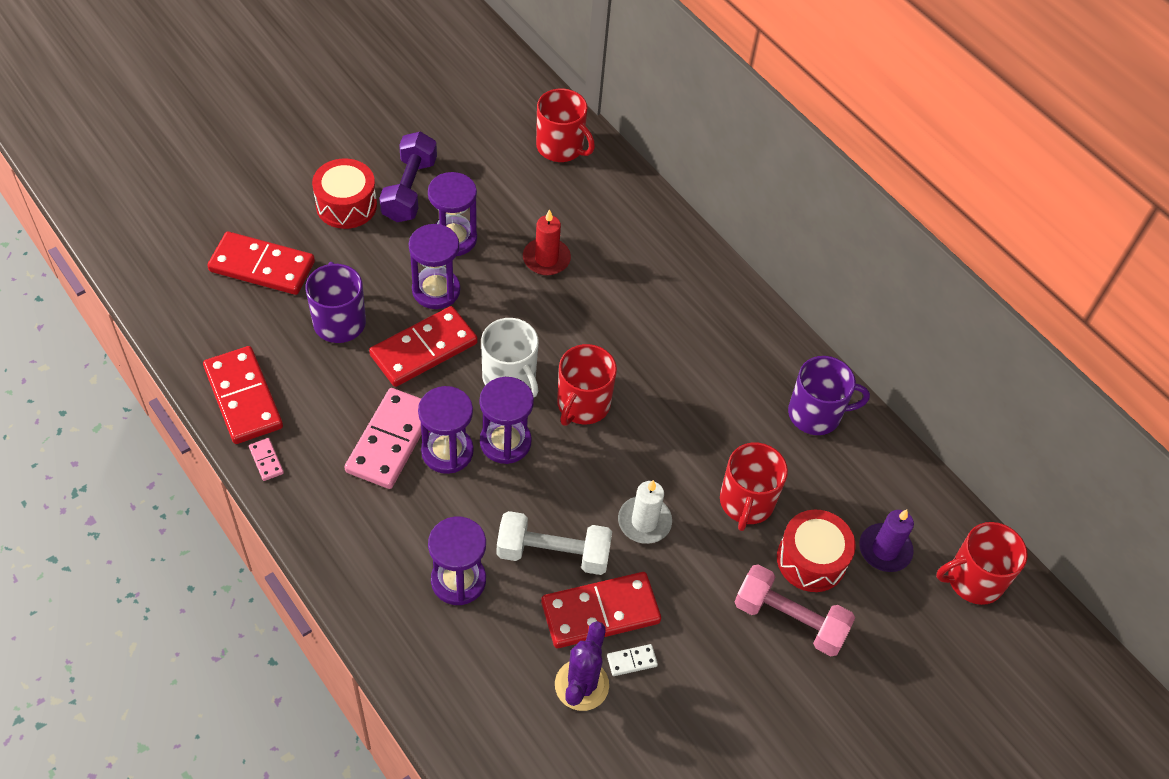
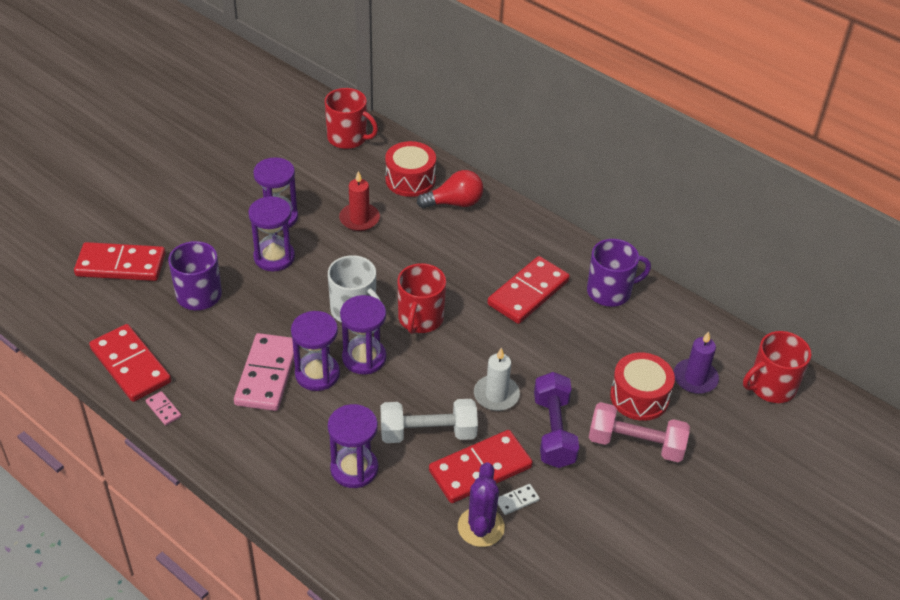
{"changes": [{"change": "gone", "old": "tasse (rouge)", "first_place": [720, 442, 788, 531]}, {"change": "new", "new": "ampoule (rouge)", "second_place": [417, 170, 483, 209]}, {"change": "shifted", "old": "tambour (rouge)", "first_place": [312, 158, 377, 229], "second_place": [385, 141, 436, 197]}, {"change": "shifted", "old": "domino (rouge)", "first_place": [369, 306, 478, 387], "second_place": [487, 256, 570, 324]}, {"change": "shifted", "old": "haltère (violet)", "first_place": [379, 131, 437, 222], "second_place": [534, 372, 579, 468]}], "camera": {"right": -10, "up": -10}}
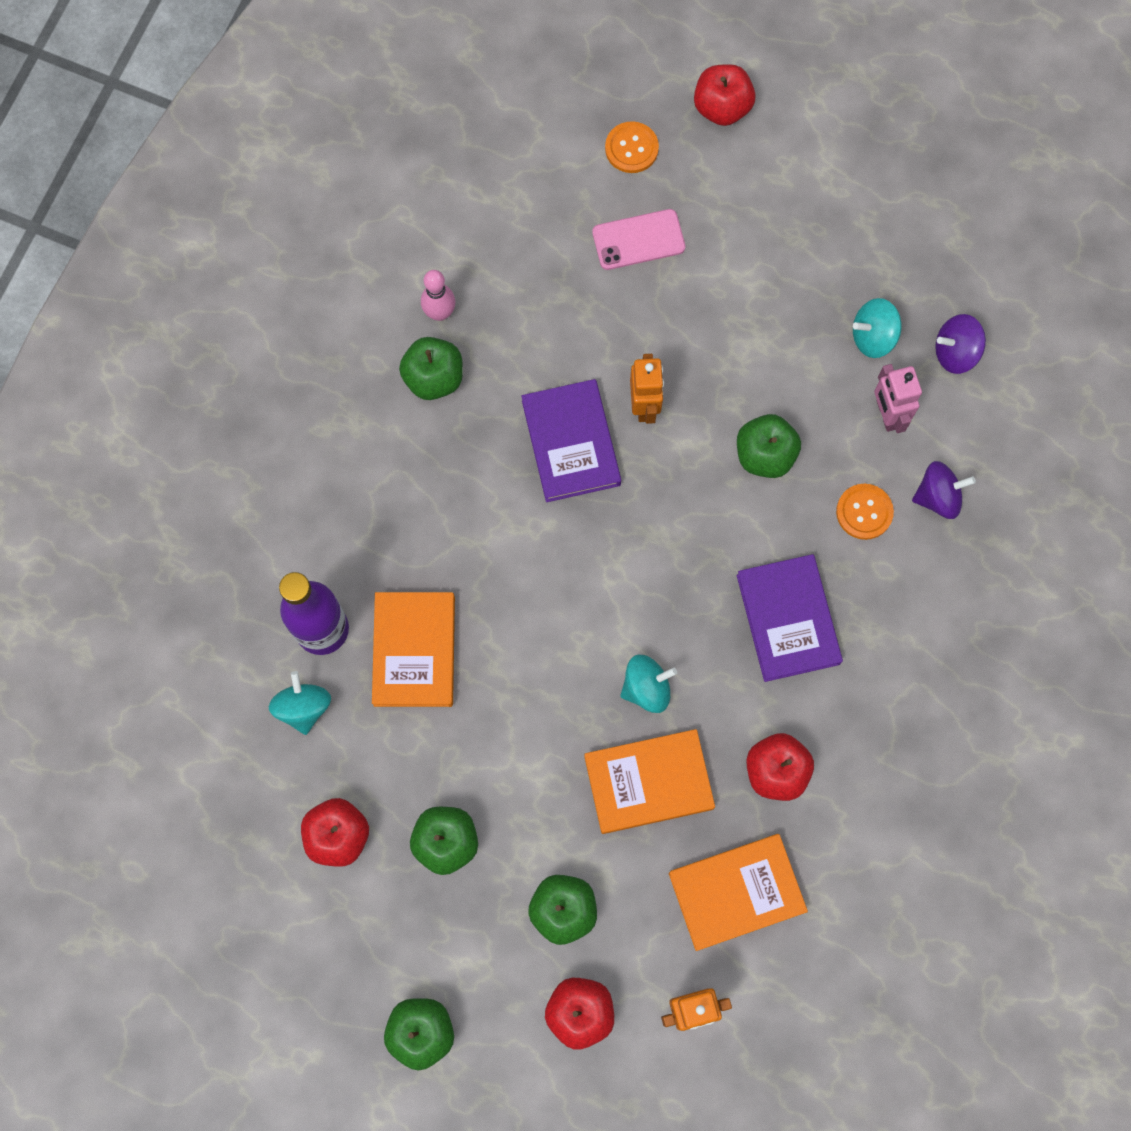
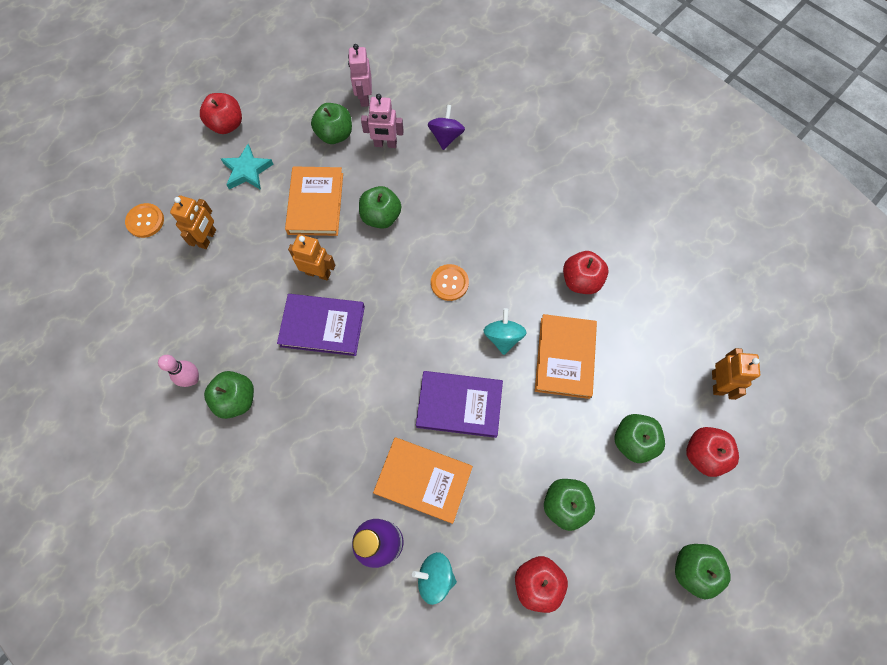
{"changes": [{"change": "new", "new": "étoile (turquoise)", "second_place": [221, 144, 273, 190]}, {"change": "shifted", "old": "livre (orange)", "first_place": [669, 834, 808, 951], "second_place": [285, 166, 343, 236]}, {"change": "shifted", "old": "pomme (rouge)", "first_place": [694, 64, 756, 126], "second_place": [200, 93, 242, 134]}, {"change": "shifted", "old": "livre (violet)", "first_place": [737, 554, 843, 682], "second_place": [416, 371, 503, 438]}, {"change": "shifted", "old": "bouton (orange)", "first_place": [836, 484, 894, 540], "second_place": [431, 264, 469, 301]}, {"change": "swapped", "old": "téléphone (rose)", "new": "robot (orange)", "first_place": [592, 209, 685, 270], "second_place": [170, 195, 216, 249]}, {"change": "swapped", "old": "toupie (turquoise)", "new": "pomme (vert)", "first_place": [853, 298, 901, 358], "second_place": [311, 103, 352, 144]}, {"change": "swapped", "old": "toupie (violet)", "new": "robot (rose)", "first_place": [935, 314, 986, 374], "second_place": [348, 44, 372, 107]}], "camera": {"right": -70, "up": -5}}
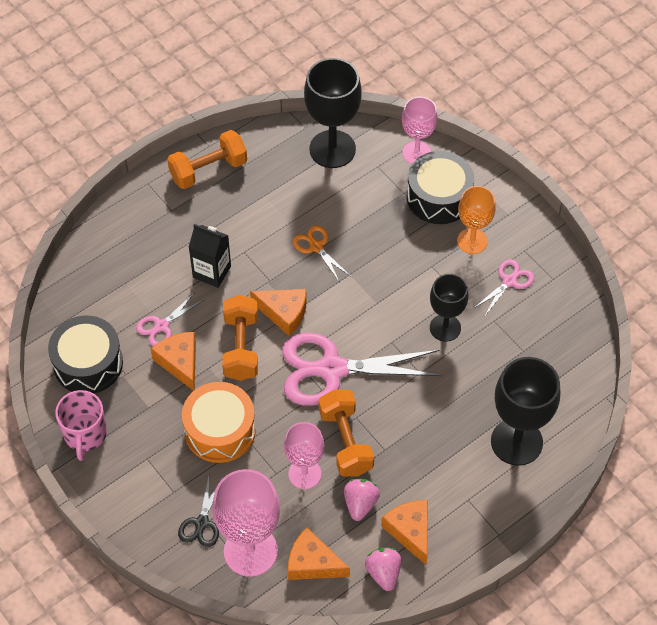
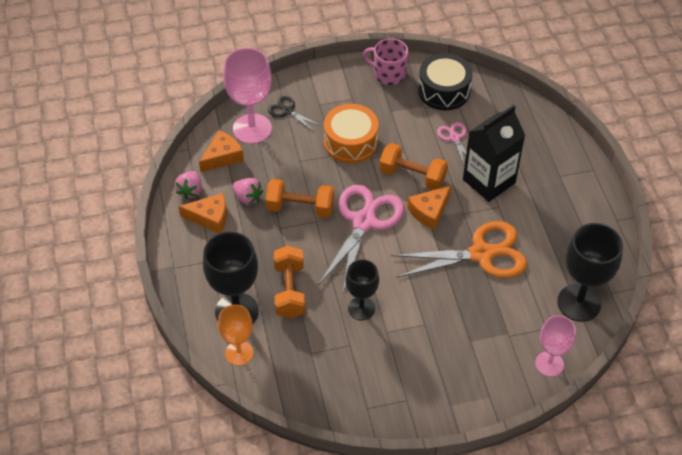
{"changes": [{"change": "gone", "old": "fromage (orange)", "first_place": [151, 332, 196, 391]}, {"change": "gone", "old": "verre à pied (rose)", "first_place": [284, 422, 324, 489]}, {"change": "gone", "old": "tambour (noir)", "first_place": [407, 151, 474, 224]}, {"change": "gone", "old": "ciseaux (rose)", "first_place": [474, 259, 534, 316]}, {"change": "shifted", "old": "haltère (orange)", "first_place": [167, 130, 247, 189], "second_place": [274, 245, 305, 319]}, {"change": "shifted", "old": "verre à pied (orange)", "first_place": [457, 186, 496, 254], "second_place": [218, 304, 253, 366]}, {"change": "rotated", "old": "fraise (rose)", "first_place": [365, 548, 401, 591], "second_place": [175, 171, 202, 199], "degrees": 90}, {"change": "scaled", "old": "brique de lait (noir)", "first_place": [189, 224, 231, 288], "second_place": [463, 105, 525, 202], "factor": 1.59}, {"change": "scaled", "old": "ciseaux (orange)", "first_place": [293, 225, 350, 283], "second_place": [391, 221, 527, 278], "factor": 2.13}], "camera": {"right": 115, "up": -5}}
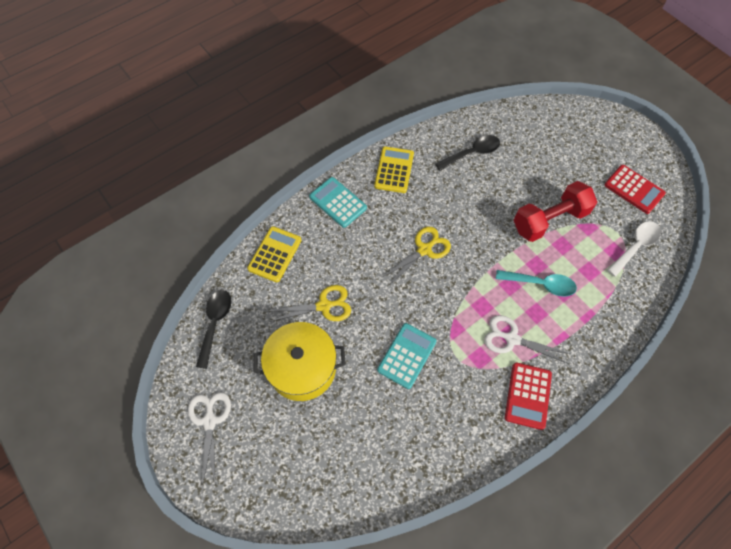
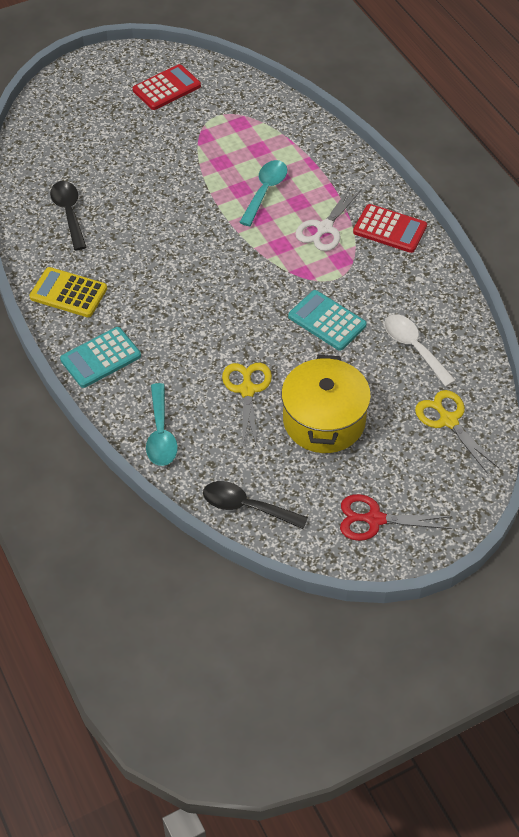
{"changes": [{"change": "gone", "old": "haltère (rouge)", "first_place": [514, 181, 597, 242]}, {"change": "shifted", "old": "ciseaux (jaune)", "first_place": [381, 227, 451, 285], "second_place": [415, 390, 499, 474]}, {"change": "shifted", "old": "cuillère (blanc)", "first_place": [607, 221, 661, 277], "second_place": [384, 314, 456, 387]}, {"change": "swapped", "old": "calculatrice (jaune)", "new": "cuillère (turquoise)", "first_place": [247, 226, 302, 282], "second_place": [146, 383, 178, 466]}, {"change": "repainted", "old": "ciseaux (blanc)", "new": "ciseaux (rouge)", "first_place": [188, 392, 231, 486], "second_place": [340, 494, 452, 541]}], "camera": {"right": -80, "up": -10}}
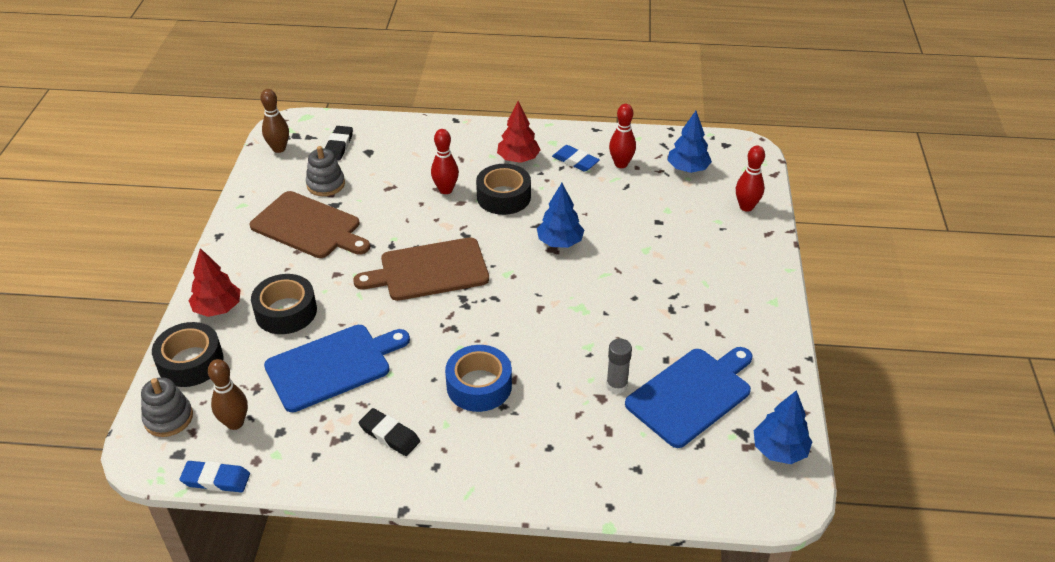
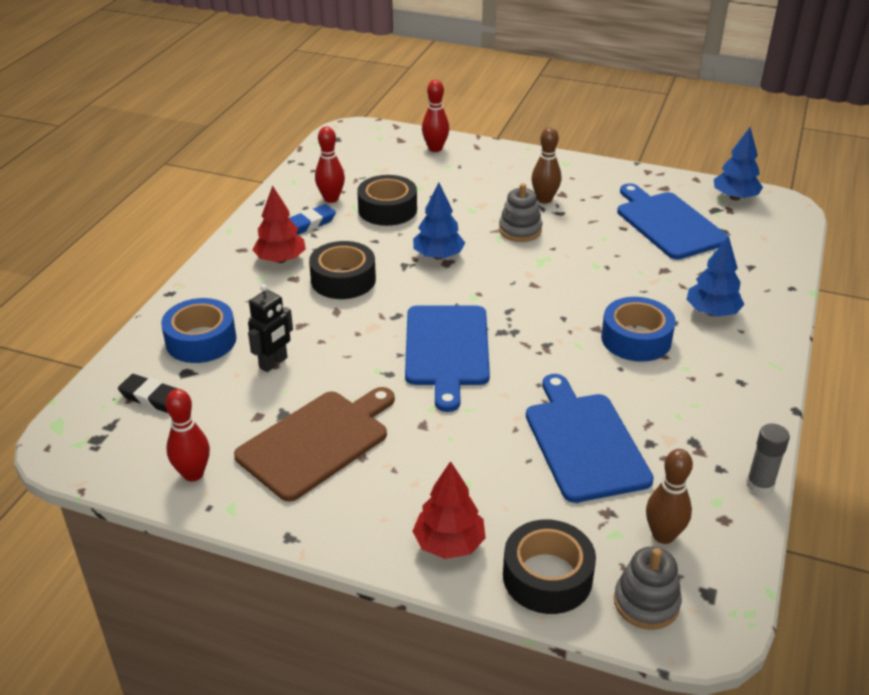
{"changes": [{"change": "gone", "old": "gomme (bleu)", "first_place": [179, 461, 250, 492]}, {"change": "gone", "old": "gomme (noir)", "first_place": [359, 408, 420, 456]}, {"change": "new", "new": "ruban adhésif (bleu)", "second_place": [161, 298, 237, 363]}, {"change": "new", "new": "robot (noir)", "second_place": [248, 284, 293, 372]}, {"change": "shifted", "old": "ruban adhésif (noir)", "first_place": [251, 274, 317, 334], "second_place": [357, 175, 417, 226]}, {"change": "shifted", "old": "quille (marron)", "first_place": [261, 89, 289, 153], "second_place": [532, 127, 561, 203]}, {"change": "shifted", "old": "jouet à empiler (gris)", "first_place": [306, 146, 345, 196], "second_place": [499, 183, 542, 242]}, {"change": "shifted", "old": "quille (rouge)", "first_place": [431, 129, 459, 194], "second_place": [165, 389, 210, 481]}, {"change": "shifted", "old": "bâton de colle (gris)", "first_place": [606, 339, 632, 394], "second_place": [746, 423, 790, 496]}, {"change": "shifted", "old": "arbre (bleu)", "first_place": [667, 111, 712, 173], "second_place": [686, 236, 745, 317]}, {"change": "repainted", "old": "planche à découper (marron)", "new": "planche à découper (bleu)", "first_place": [353, 237, 489, 301], "second_place": [405, 305, 490, 412]}], "camera": {"right": -75, "up": -5}}
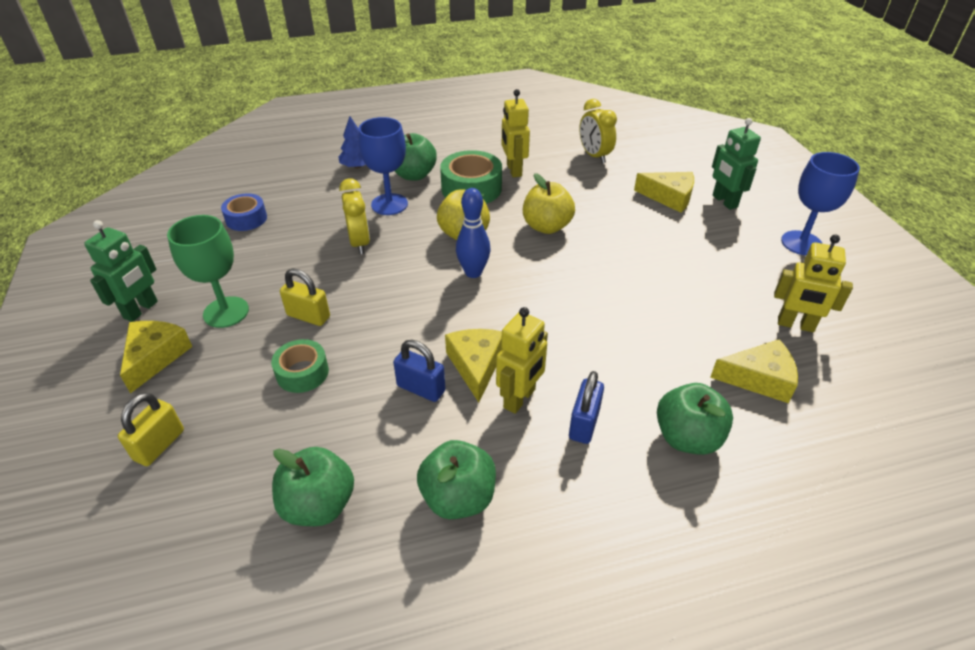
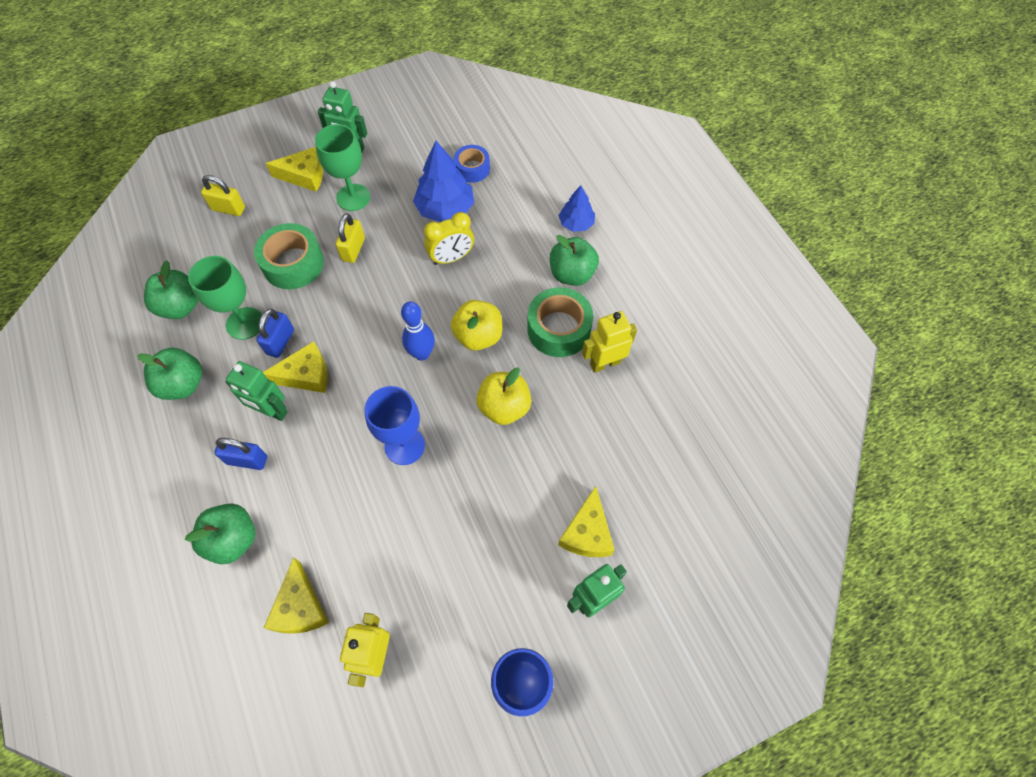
{"changes": [{"change": "gone", "old": "réveil (jaune)", "first_place": [579, 99, 617, 163]}, {"change": "new", "new": "verre à pied (vert)", "second_place": [188, 256, 262, 340]}, {"change": "new", "new": "arbre (bleu)", "second_place": [413, 141, 474, 222]}, {"change": "shifted", "old": "verre à pied (bleu)", "first_place": [359, 117, 408, 215], "second_place": [365, 386, 425, 465]}, {"change": "repainted", "old": "robot (jaune)", "new": "robot (vert)", "first_place": [496, 307, 548, 414], "second_place": [226, 361, 288, 421]}, {"change": "scaled", "old": "ruban adhésif (vert)", "first_place": [271, 339, 329, 393], "second_place": [254, 223, 324, 289], "factor": 1.6}], "camera": {"right": 80, "up": 20}}
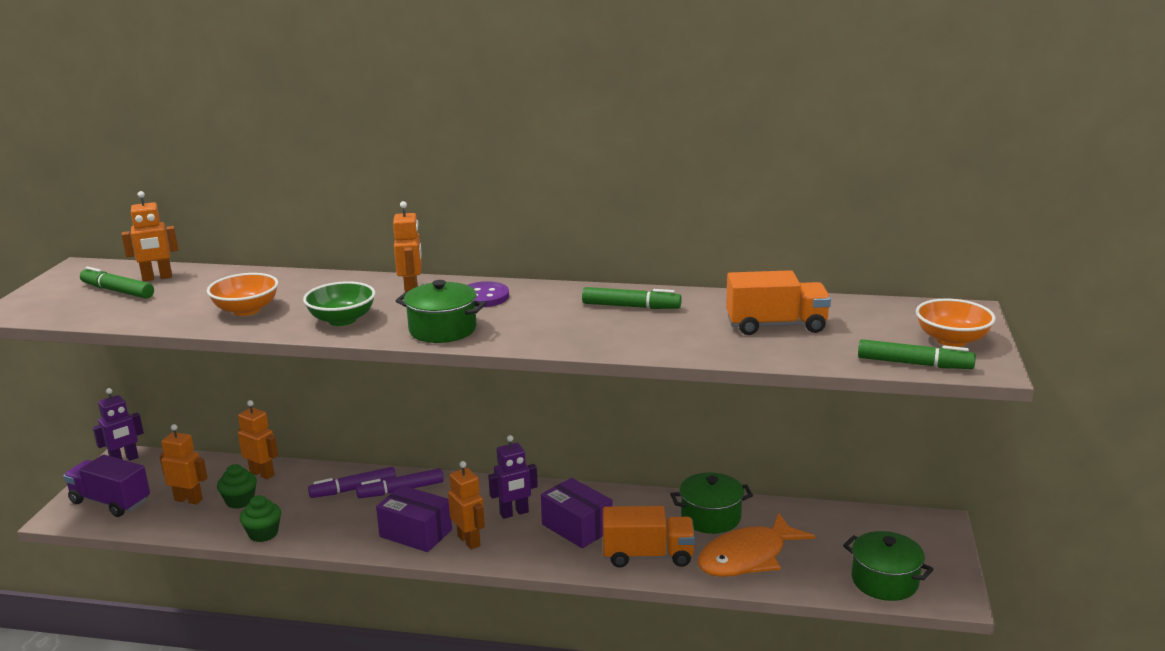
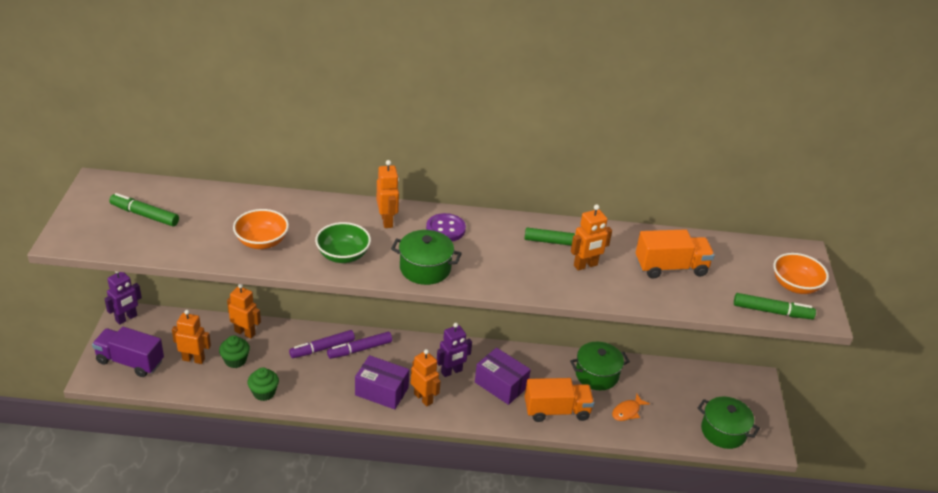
{"changes": [{"change": "shifted", "old": "robot (orange)", "first_place": [121, 191, 178, 281], "second_place": [571, 204, 612, 271]}, {"change": "scaled", "old": "poisson (orange)", "first_place": [698, 513, 815, 577], "second_place": [612, 394, 650, 421], "factor": 0.48}], "camera": {"right": -10, "up": 15}}
